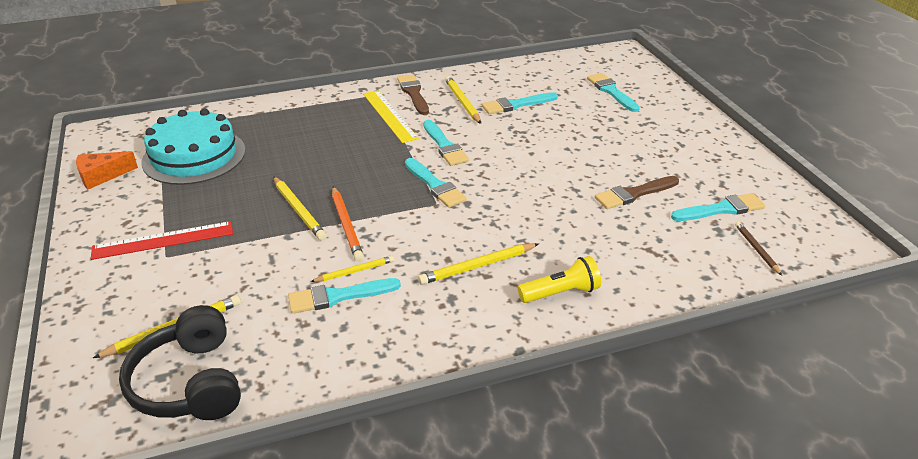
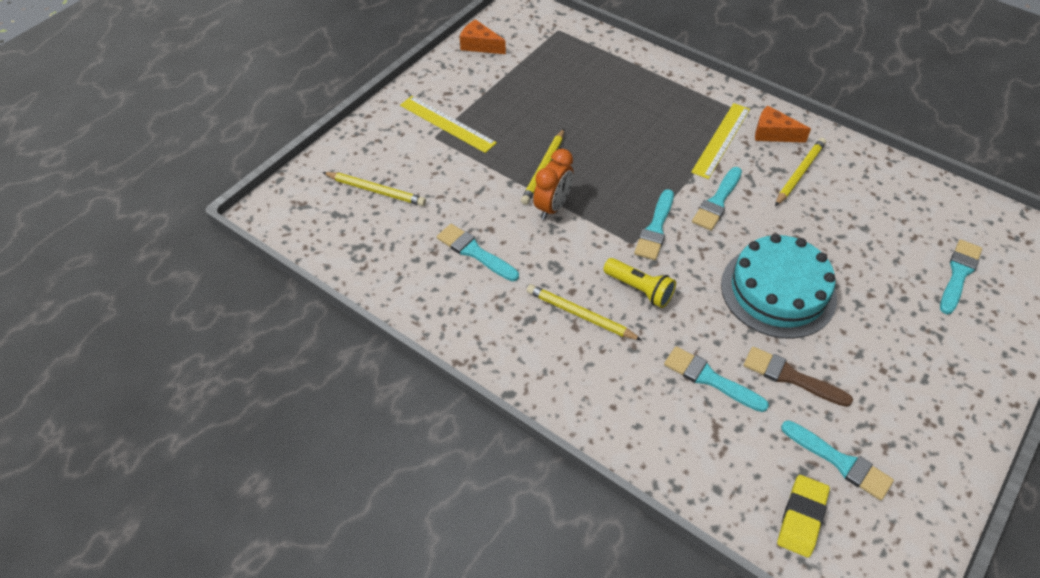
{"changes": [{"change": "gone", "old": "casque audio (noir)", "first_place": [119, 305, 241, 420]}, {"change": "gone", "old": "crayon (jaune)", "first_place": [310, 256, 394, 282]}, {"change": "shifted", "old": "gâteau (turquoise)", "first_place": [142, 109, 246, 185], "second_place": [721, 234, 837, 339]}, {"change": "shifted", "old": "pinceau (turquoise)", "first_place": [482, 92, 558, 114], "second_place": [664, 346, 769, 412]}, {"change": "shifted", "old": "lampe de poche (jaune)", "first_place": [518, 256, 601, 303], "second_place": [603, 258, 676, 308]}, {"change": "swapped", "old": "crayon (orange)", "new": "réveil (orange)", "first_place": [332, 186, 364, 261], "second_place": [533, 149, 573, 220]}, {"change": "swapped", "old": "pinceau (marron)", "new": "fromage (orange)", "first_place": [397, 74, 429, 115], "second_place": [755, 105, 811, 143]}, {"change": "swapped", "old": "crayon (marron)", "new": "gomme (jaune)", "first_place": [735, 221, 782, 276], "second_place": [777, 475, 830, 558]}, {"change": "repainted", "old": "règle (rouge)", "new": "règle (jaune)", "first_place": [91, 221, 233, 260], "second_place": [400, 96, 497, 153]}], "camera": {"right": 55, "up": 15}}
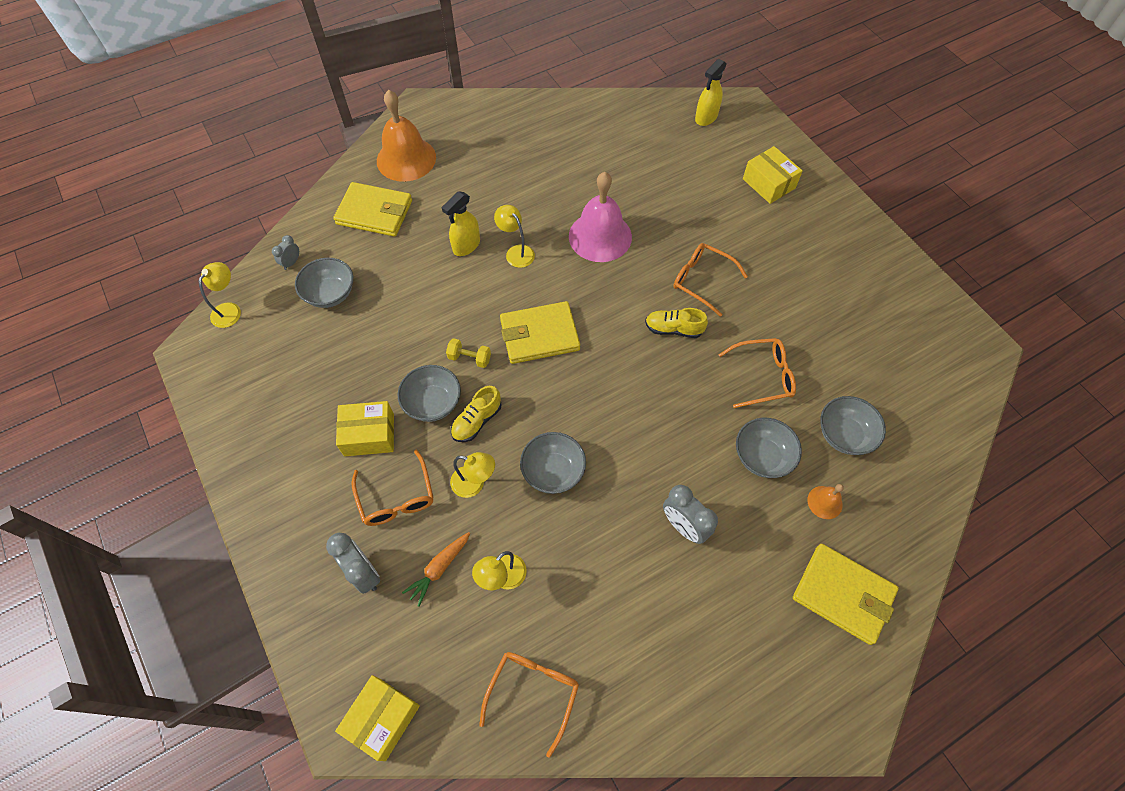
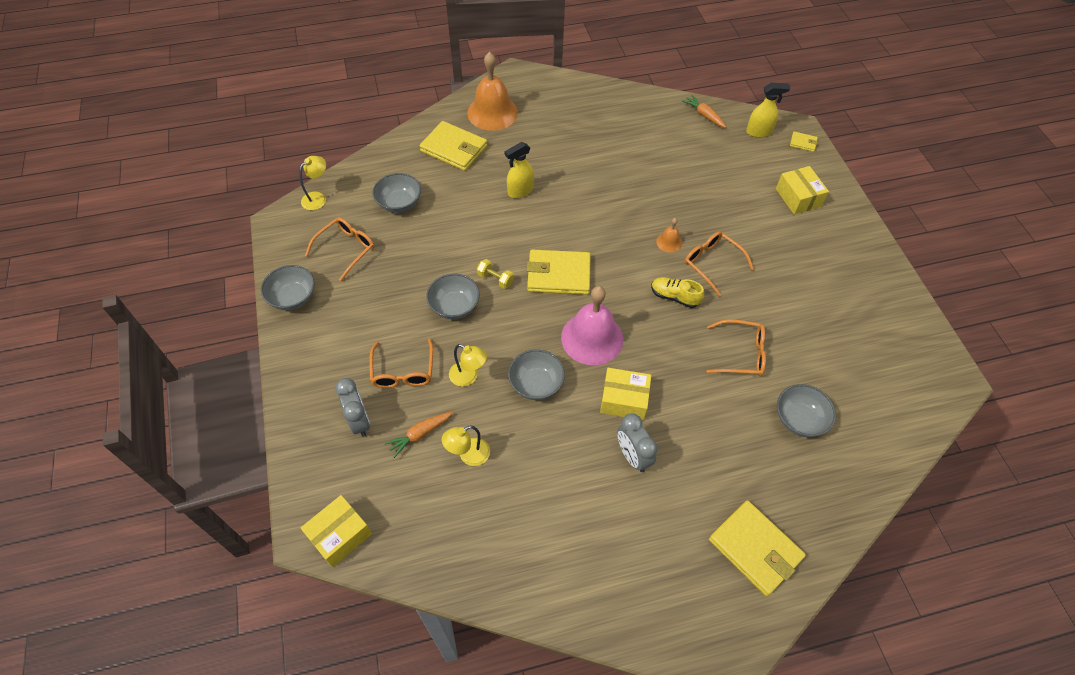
{"changes": [{"change": "gone", "old": "réveil (gris)", "first_place": [272, 235, 299, 270]}, {"change": "gone", "old": "chaussure (jaune)", "first_place": [451, 386, 502, 442]}, {"change": "gone", "old": "lampe (jaune)", "first_place": [494, 205, 535, 268]}, {"change": "new", "new": "carotte (orange)", "second_place": [682, 95, 726, 128]}, {"change": "new", "new": "portefeuille (jaune)", "second_place": [790, 131, 818, 152]}, {"change": "shifted", "old": "boîte (jaune)", "first_place": [336, 401, 394, 456], "second_place": [600, 368, 651, 420]}, {"change": "shifted", "old": "lunettes (orange)", "first_place": [479, 652, 579, 758], "second_place": [305, 217, 374, 281]}, {"change": "shifted", "old": "cloche (rose)", "first_place": [569, 172, 632, 262], "second_place": [561, 286, 623, 365]}, {"change": "shifted", "old": "bol (gris)", "first_place": [736, 418, 802, 478], "second_place": [261, 265, 315, 310]}, {"change": "shifted", "old": "cloche (orange)", "first_place": [807, 484, 844, 519], "second_place": [656, 218, 682, 253]}, {"change": "rotated", "old": "vaporisateur (jaune)", "first_place": [695, 59, 727, 126], "second_place": [746, 83, 790, 138], "degrees": -150}], "camera": {"right": 15, "up": -5}}
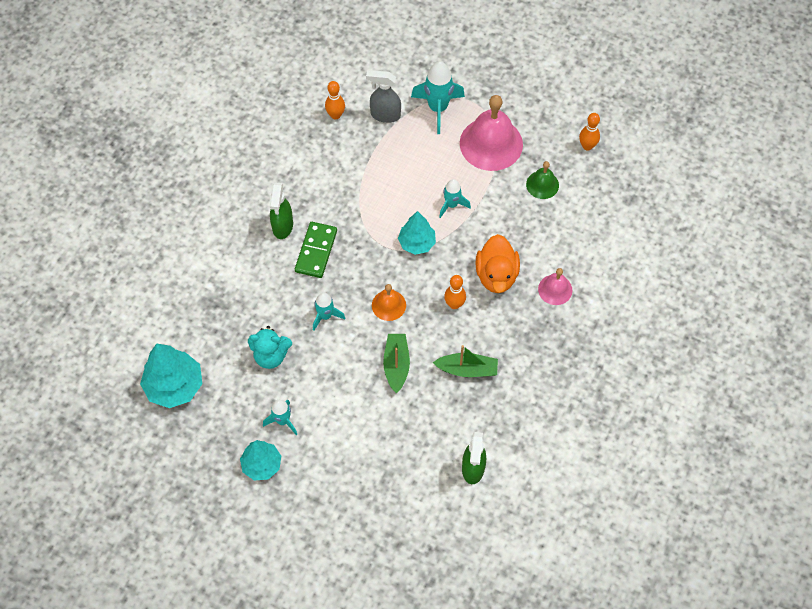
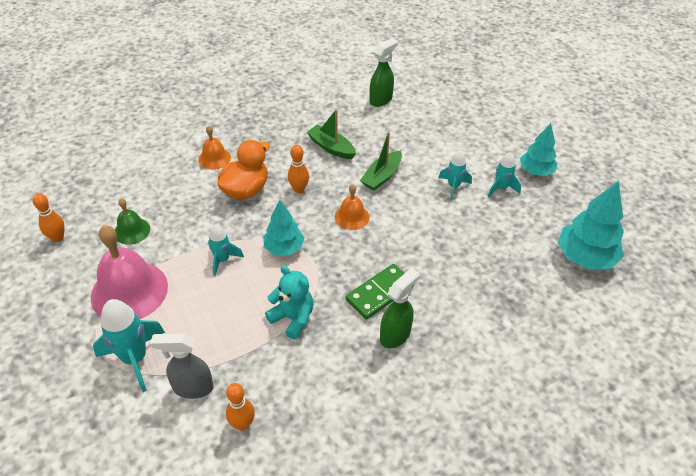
{"changes": [{"change": "shifted", "old": "ours en peluche (turquoise)", "first_place": [248, 326, 292, 369], "second_place": [265, 265, 313, 339]}, {"change": "shifted", "old": "fusée (turquoise)", "first_place": [313, 293, 345, 331], "second_place": [438, 151, 472, 200]}, {"change": "repainted", "old": "cloche (rose)", "new": "cloche (orange)", "first_place": [538, 268, 572, 305], "second_place": [198, 126, 231, 170]}, {"change": "rotated", "old": "vaporisateur (gris)", "first_place": [366, 70, 401, 123], "second_place": [150, 333, 213, 399], "degrees": 135}], "camera": {"right": -145, "up": -15}}
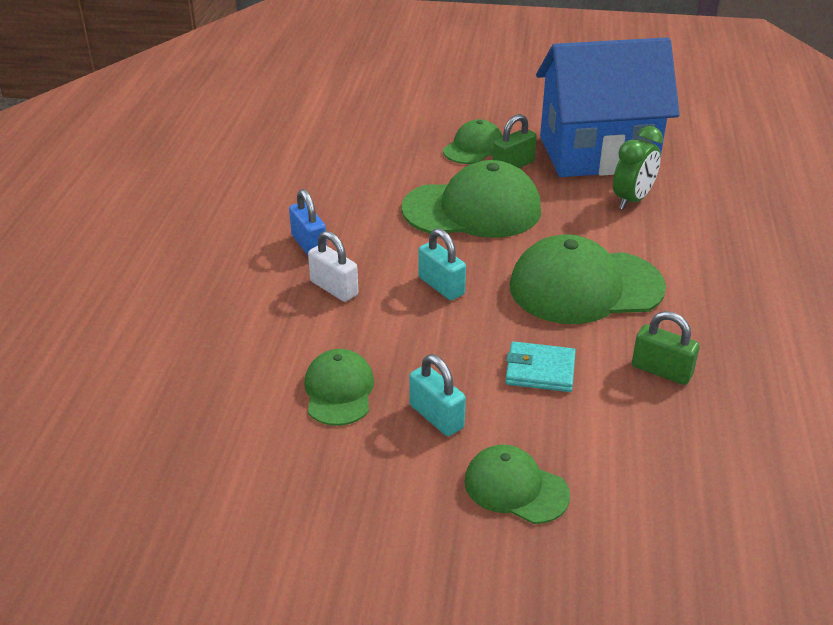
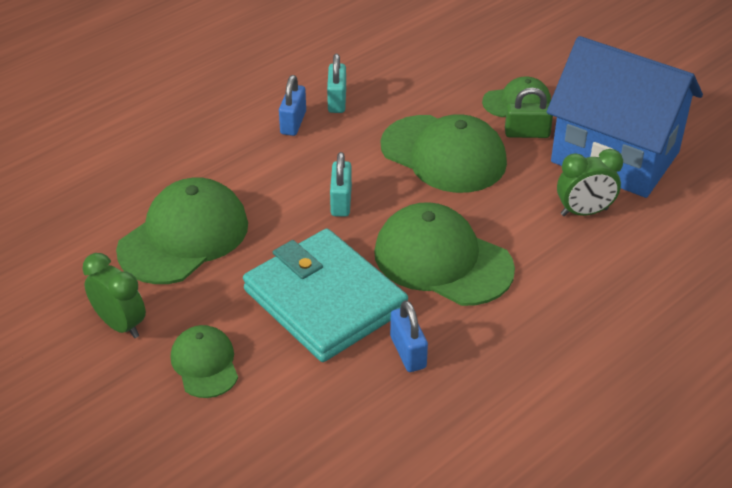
{"changes": [{"change": "gone", "old": "cadenas (blanc)", "first_place": [308, 231, 358, 302]}, {"change": "new", "new": "réveil (vert)", "second_place": [83, 253, 146, 338]}, {"change": "shifted", "old": "cadenas (turquoise)", "first_place": [409, 354, 466, 436], "second_place": [327, 54, 346, 113]}, {"change": "repainted", "old": "cadenas (vert)", "new": "cadenas (bleu)", "first_place": [632, 311, 700, 385], "second_place": [390, 300, 428, 372]}, {"change": "scaled", "old": "casquette (vert)", "first_place": [304, 349, 374, 426], "second_place": [116, 178, 248, 284], "factor": 1.81}, {"change": "scaled", "old": "portefeuille (turquoise)", "first_place": [505, 342, 576, 392], "second_place": [243, 229, 408, 362], "factor": 2.27}], "camera": {"right": 40, "up": 5}}
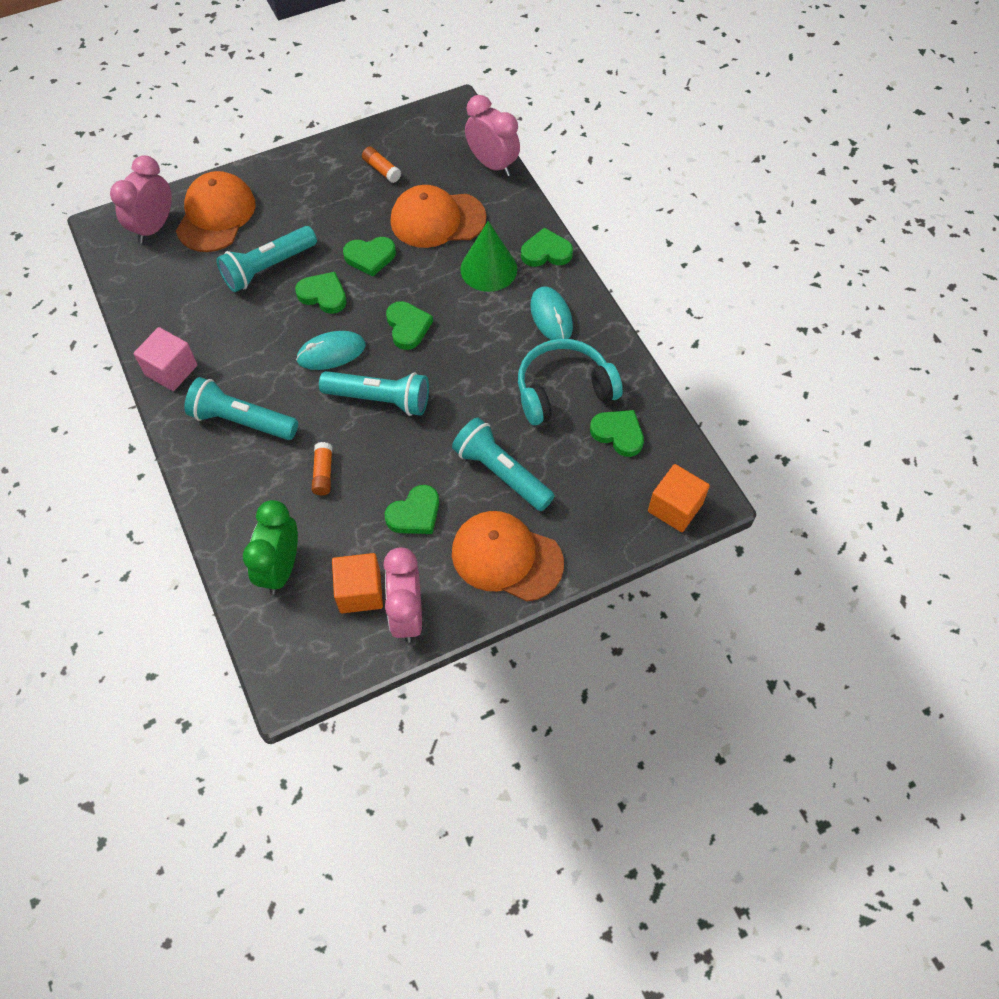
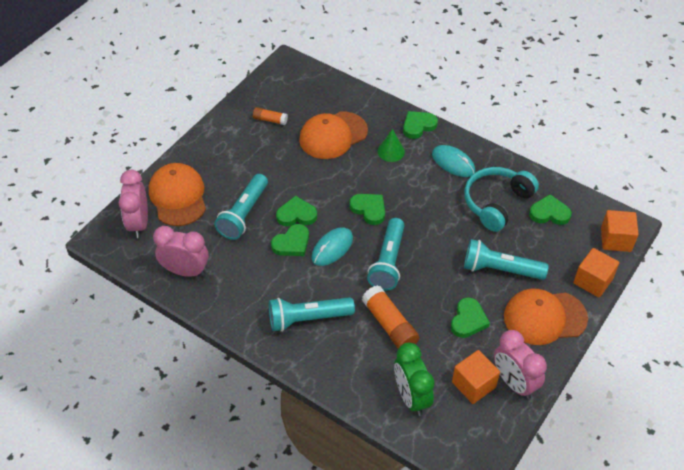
{"changes": [{"change": "gone", "old": "cube (rose)", "first_place": [134, 327, 197, 391]}, {"change": "new", "new": "cube (orange)", "second_place": [573, 248, 619, 298]}, {"change": "shifted", "old": "cœur (vert)", "first_place": [343, 237, 396, 277], "second_place": [271, 224, 309, 256]}, {"change": "shifted", "old": "réveil (rose)", "first_place": [465, 95, 520, 176], "second_place": [153, 226, 209, 277]}, {"change": "rotated", "old": "lampe de poche (turquoise)", "first_place": [319, 371, 429, 416], "second_place": [367, 218, 405, 291], "degrees": 120}, {"change": "scaled", "old": "bâton de colle (orange)", "first_place": [312, 442, 332, 495], "second_place": [362, 285, 419, 349], "factor": 1.75}, {"change": "scaled", "old": "cône (vert)", "first_place": [460, 221, 517, 292], "second_place": [378, 129, 405, 162], "factor": 0.65}], "camera": {"right": -30, "up": -10}}
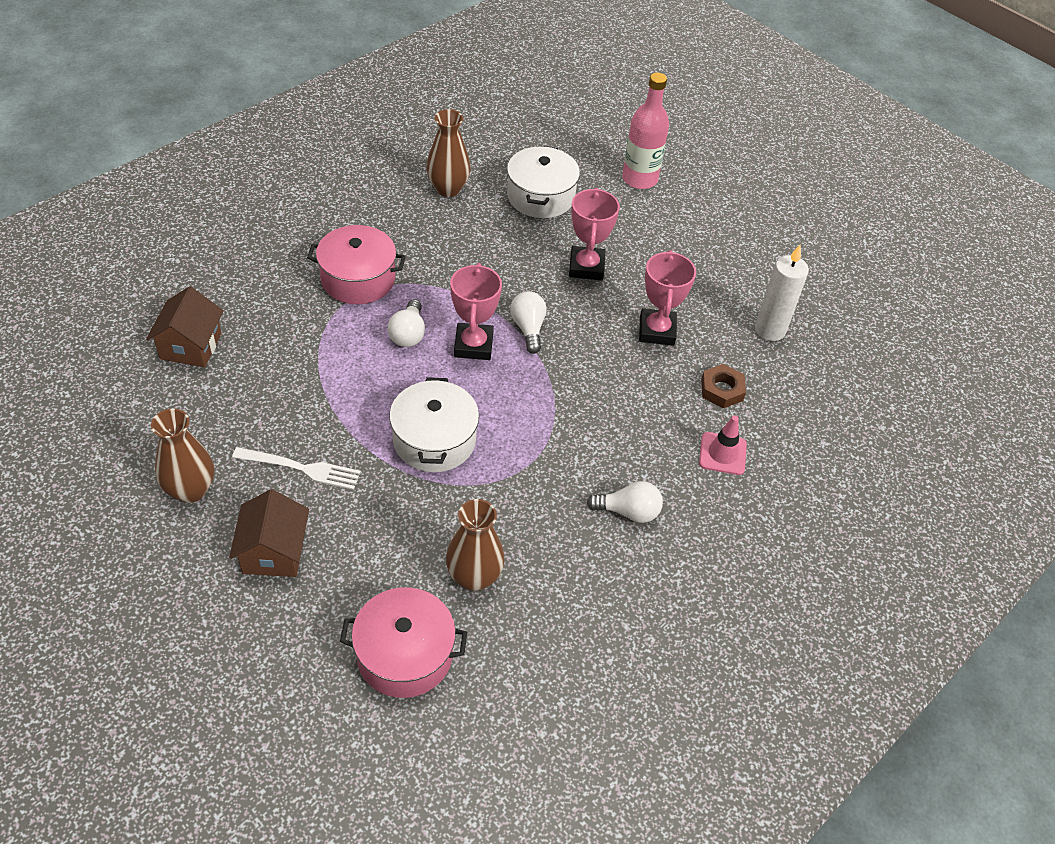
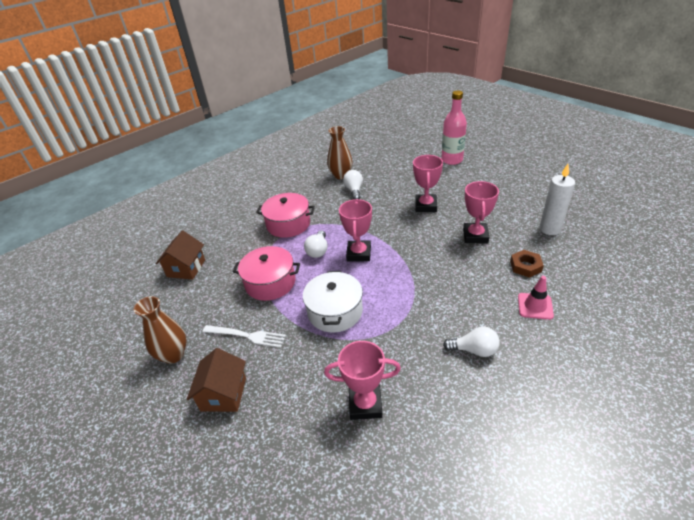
{"changes": [{"change": "gone", "old": "marmite (blanc)", "first_place": [507, 146, 580, 218]}, {"change": "shifted", "old": "marmite (rose)", "first_place": [340, 587, 467, 698], "second_place": [233, 246, 300, 301]}, {"change": "shifted", "old": "ampoule (blanc)", "first_place": [510, 291, 547, 354], "second_place": [343, 170, 363, 200]}, {"change": "swapped", "old": "vase (marron)", "new": "trophée (rose)", "first_place": [446, 499, 505, 591], "second_place": [324, 341, 401, 420]}], "camera": {"right": 10, "up": -10}}
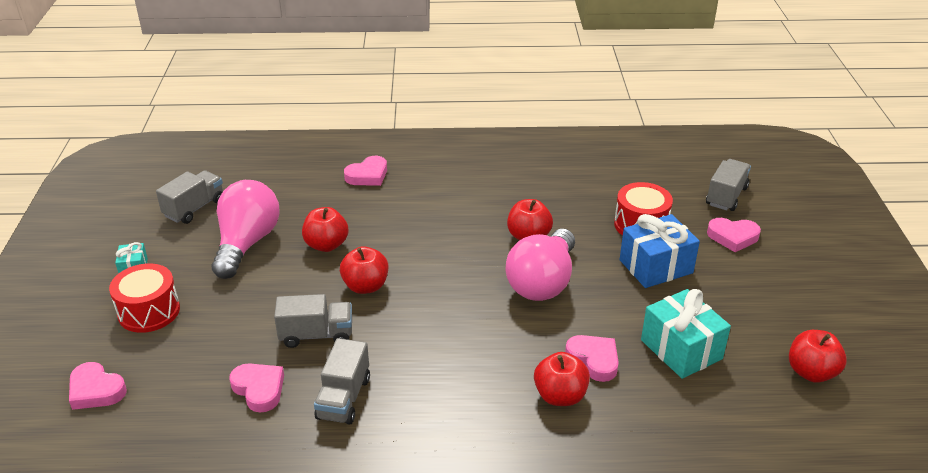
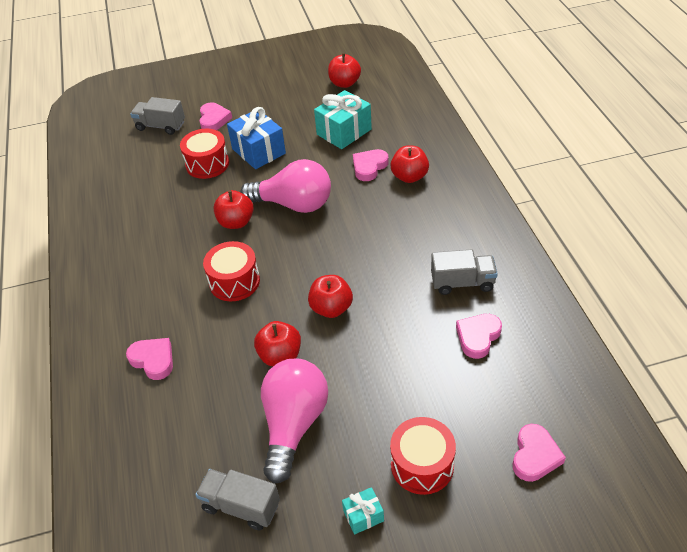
{"changes": [{"change": "gone", "old": "camion (gris)", "first_place": [274, 294, 352, 348]}, {"change": "new", "new": "tambour (rouge)", "second_place": [203, 241, 260, 301]}, {"change": "rotated", "old": "ampoule (rose)", "first_place": [212, 180, 280, 279], "second_place": [261, 359, 328, 484], "degrees": 105}], "camera": {"right": -100, "up": 10}}
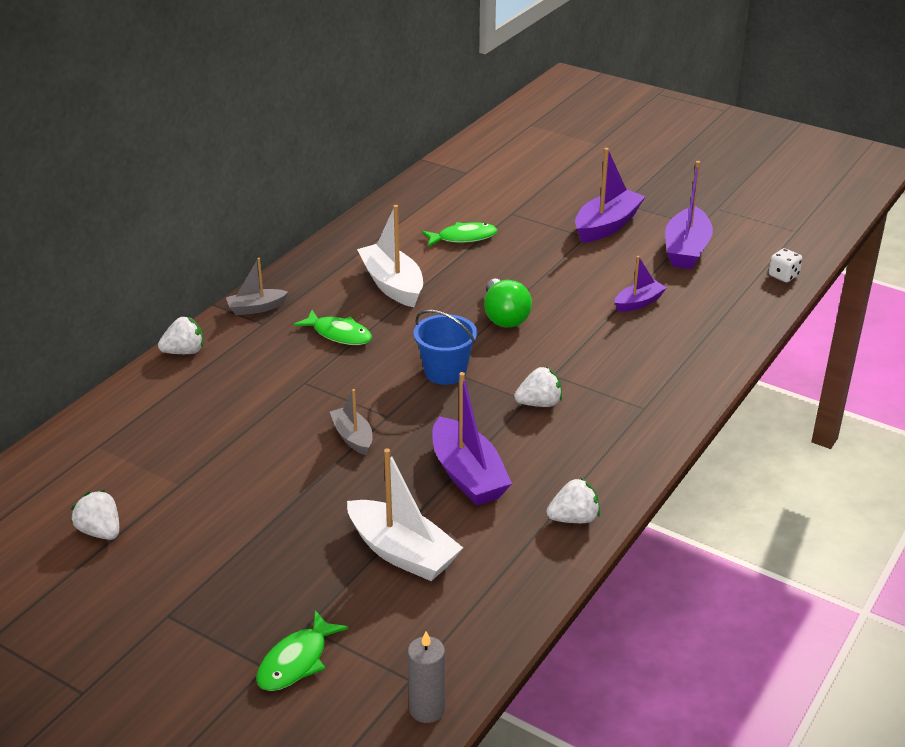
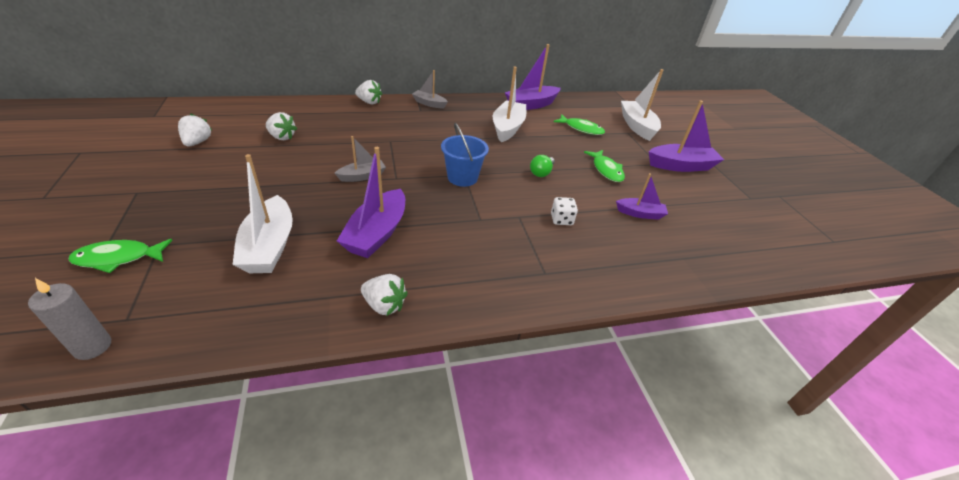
{"changes": [{"change": "new", "new": "bateau (blanc)", "second_place": [621, 69, 663, 141]}, {"change": "shifted", "old": "poisson (vert)", "first_place": [293, 310, 372, 345], "second_place": [584, 150, 625, 182]}, {"change": "shifted", "old": "fraise (blanc)", "first_place": [514, 367, 562, 407], "second_place": [266, 112, 297, 140]}, {"change": "shifted", "old": "bateau (violet)", "first_place": [665, 161, 713, 269], "second_place": [505, 44, 561, 110]}, {"change": "shifted", "old": "dé (blanc)", "first_place": [769, 248, 802, 282], "second_place": [551, 197, 578, 225]}, {"change": "rotated", "old": "bateau (gris)", "first_place": [330, 389, 372, 455], "second_place": [335, 136, 386, 182], "degrees": 45}, {"change": "scaled", "old": "ampoule (vert)", "first_place": [484, 279, 532, 327], "second_place": [530, 155, 555, 177], "factor": 0.63}], "camera": {"right": 40, "up": 5}}
